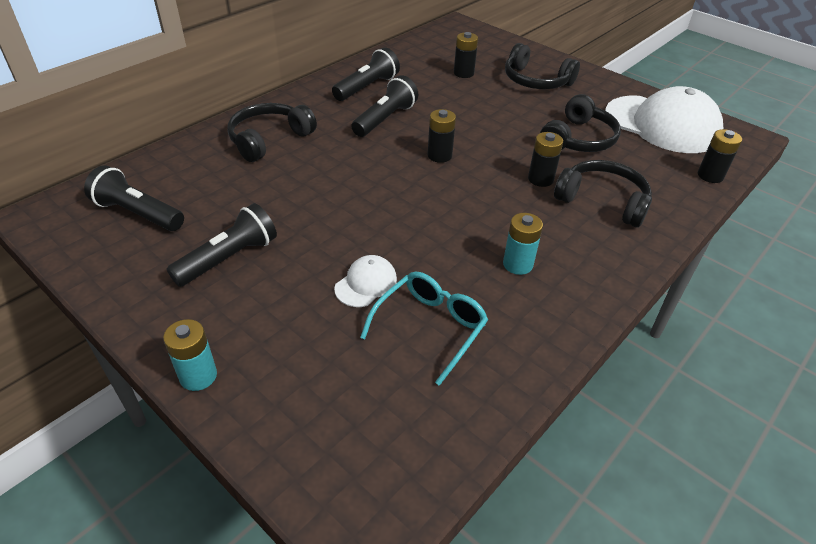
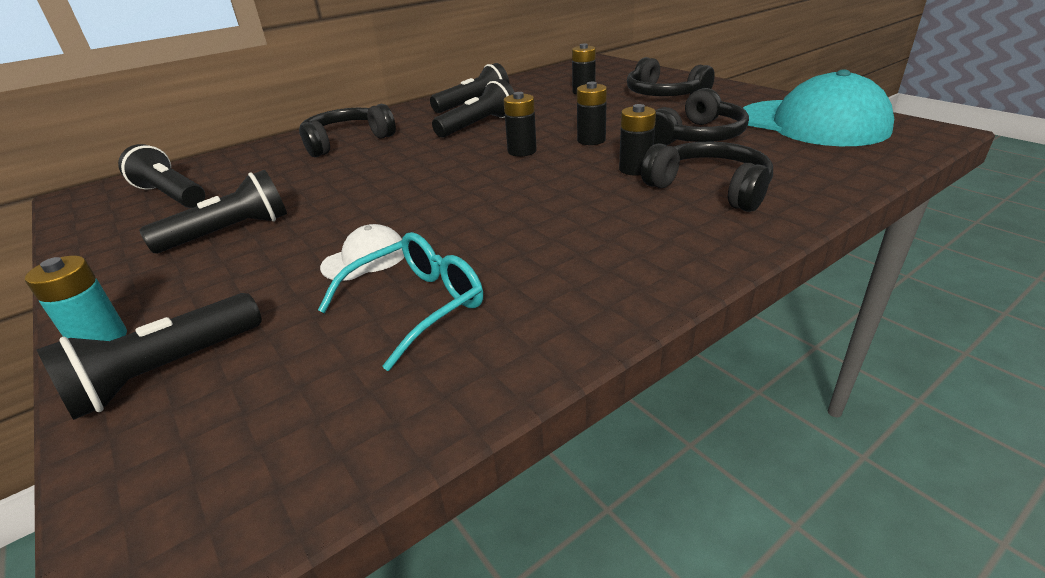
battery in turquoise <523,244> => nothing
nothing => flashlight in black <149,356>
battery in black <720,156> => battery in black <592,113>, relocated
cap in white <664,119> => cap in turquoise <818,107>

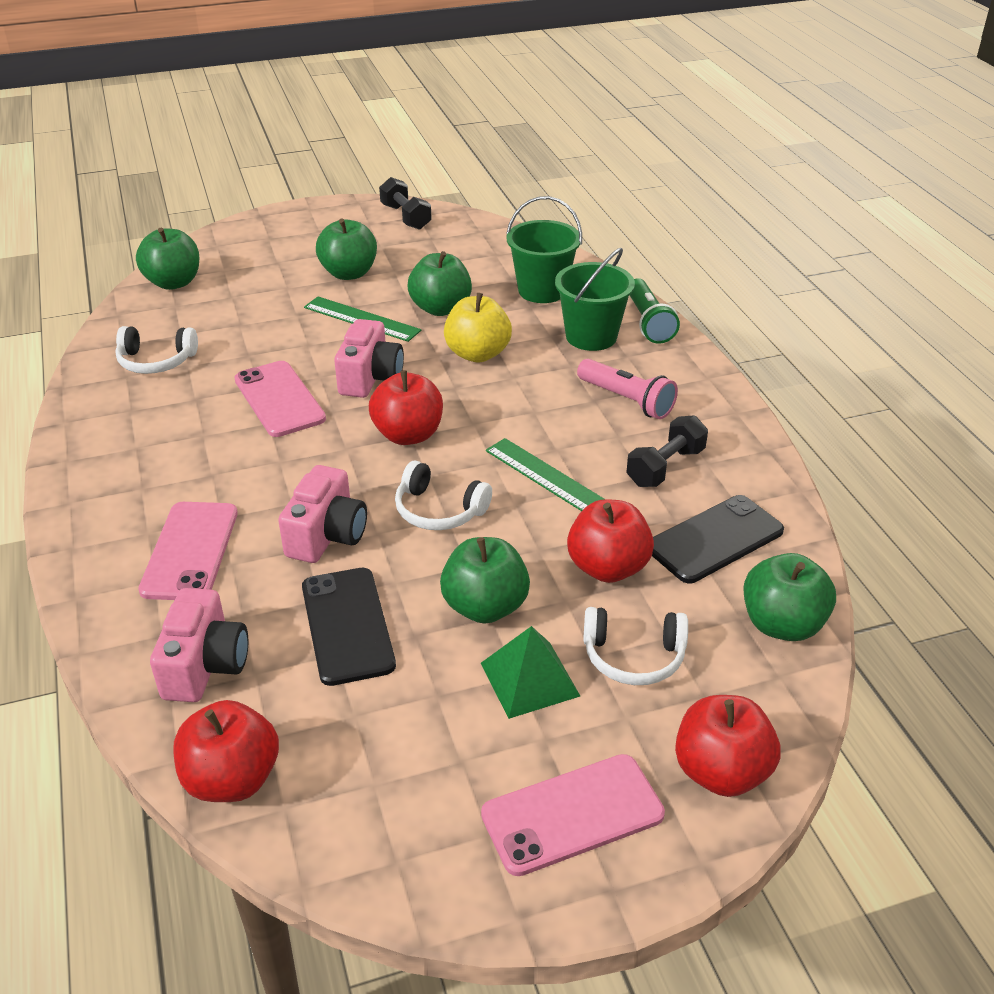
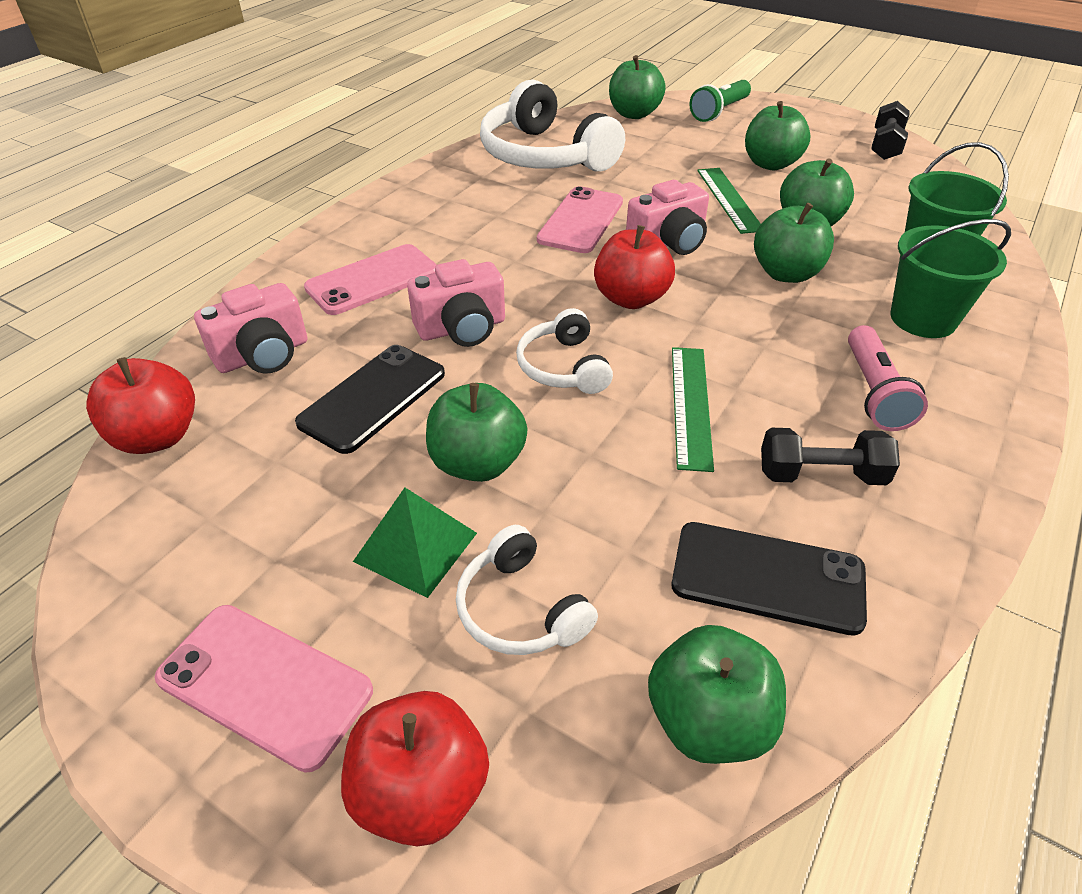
apple in red <610,541> => nothing
flashlight in green <655,311> => flashlight in green <720,101>, relocated
apple in yellow <478,328> => apple in green <794,243>
headphones in white <156,350> => headphones in white <552,126>, x1.94

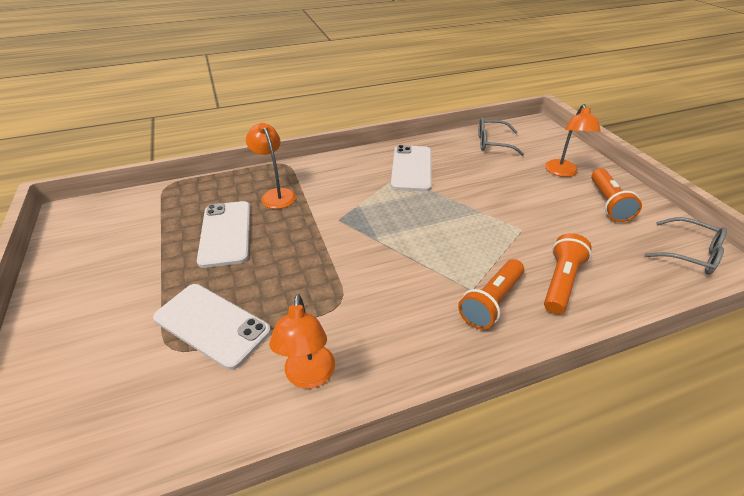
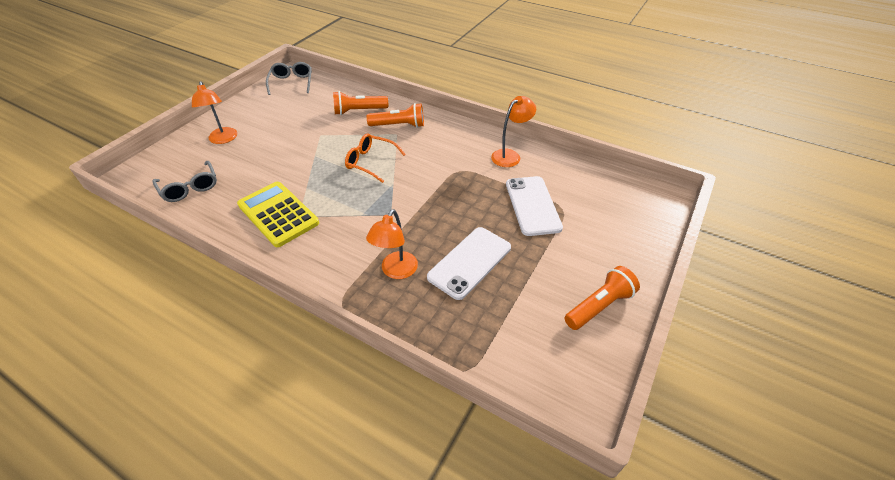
nothing => glasses in orange <375,158>
flashlight in orange <616,195> => flashlight in orange <602,298>, relocated
phone in white <411,168> => calculator in yellow <278,214>
lamp in orange <573,140> => lamp in orange <214,112>, 105 degrees clockwise

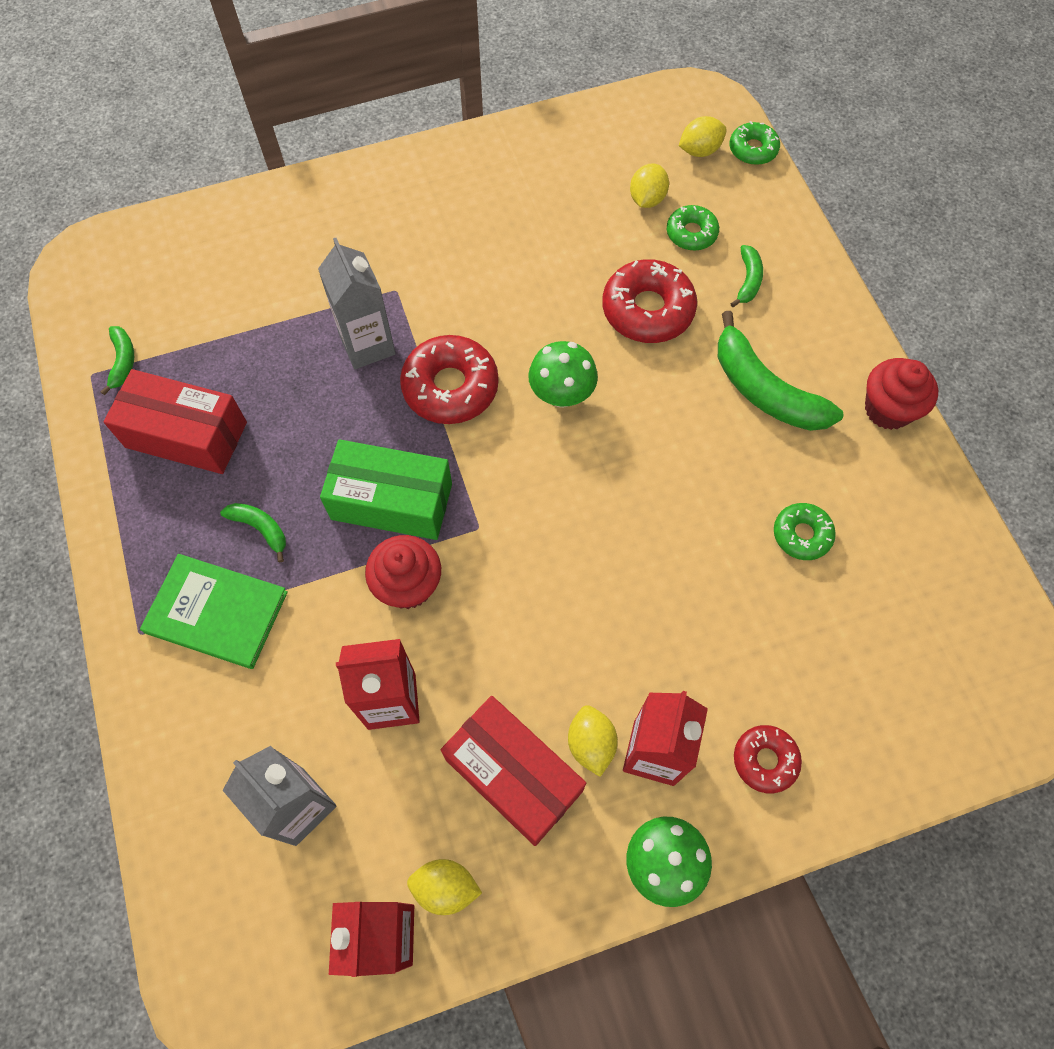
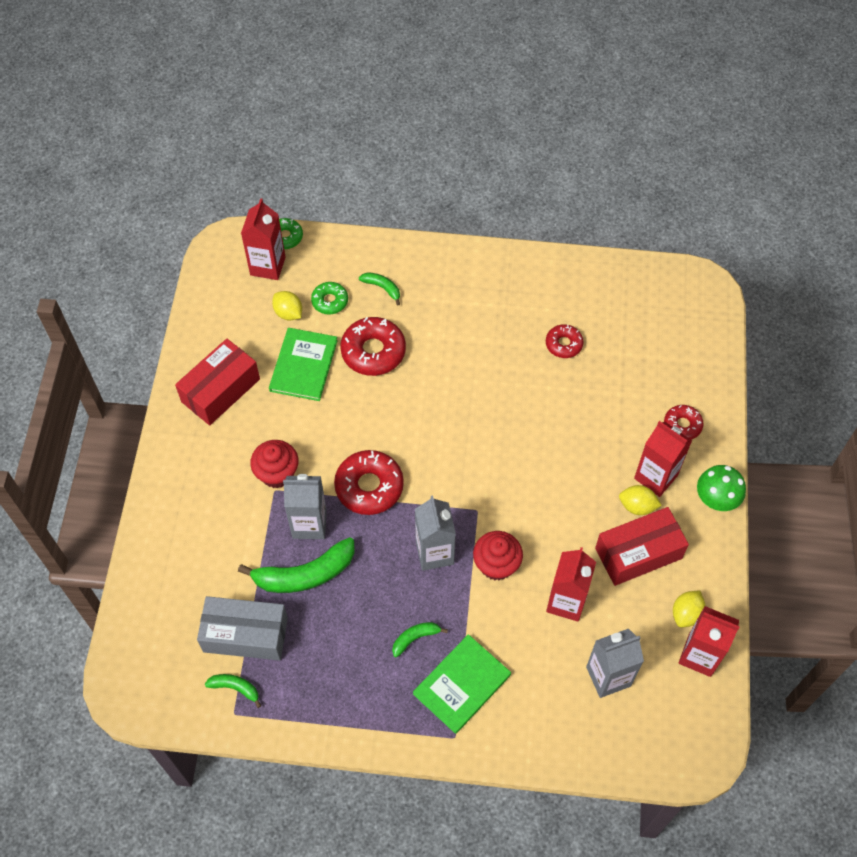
mushroom in green <563,374> => nothing
nothing => box in grey <242,628>
nothing => book in green <303,364>
box in red <175,421> => box in red <217,382>, relocated
banana in green <780,371> => banana in green <296,565>, relocated
cupcake in red <901,394> => cupcake in red <274,464>, relocated
box in green <386,489> => carton in grey <435,533>
lemon in yellow <703,136> => carton in red <263,239>
donut in green <805,531> => donut in red <565,341>

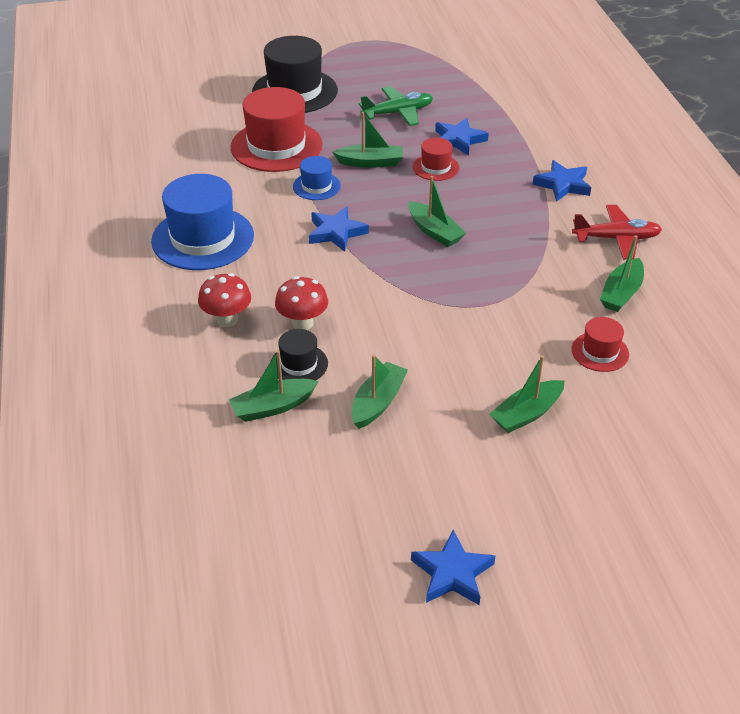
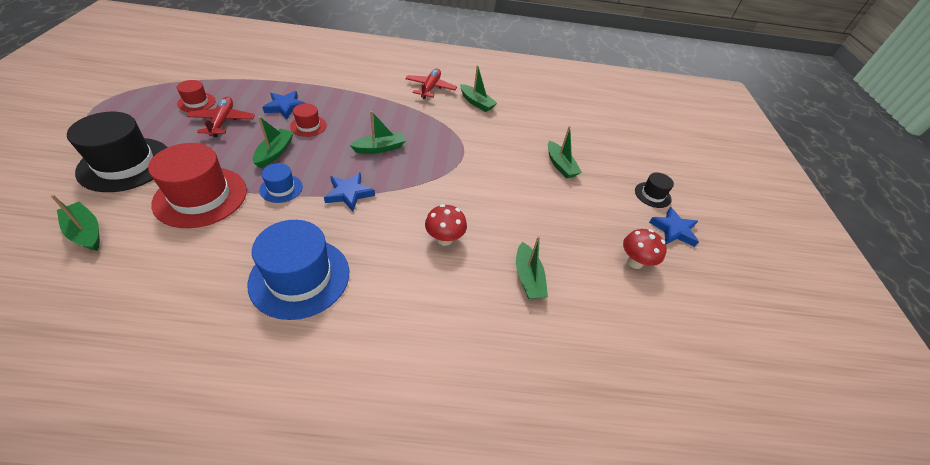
star in blue <562,181> => nothing
mushroom in red <224,300> => mushroom in red <645,249>, relocated
hat in black <299,354> => hat in black <654,190>, relocated
boat in green <379,392> => boat in green <75,223>, relocated
hat in red <600,344> => hat in red <196,96>, relocated
plane in green <396,106> => plane in red <221,117>

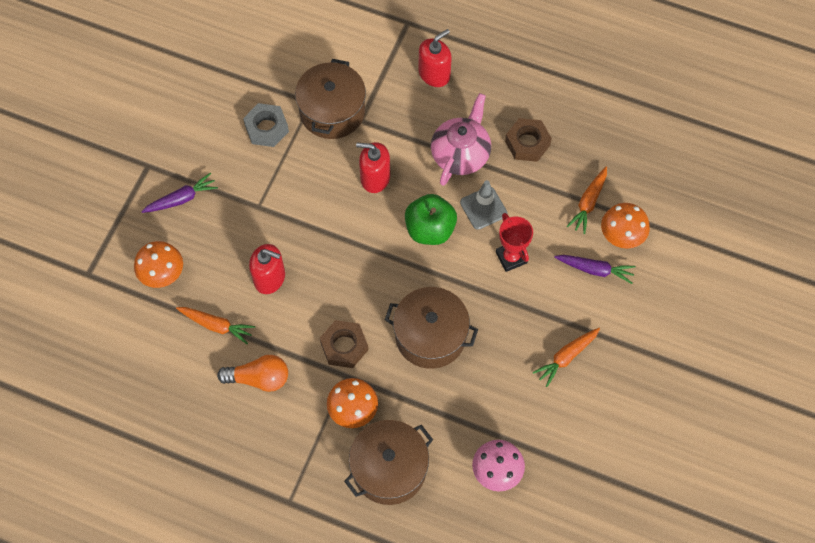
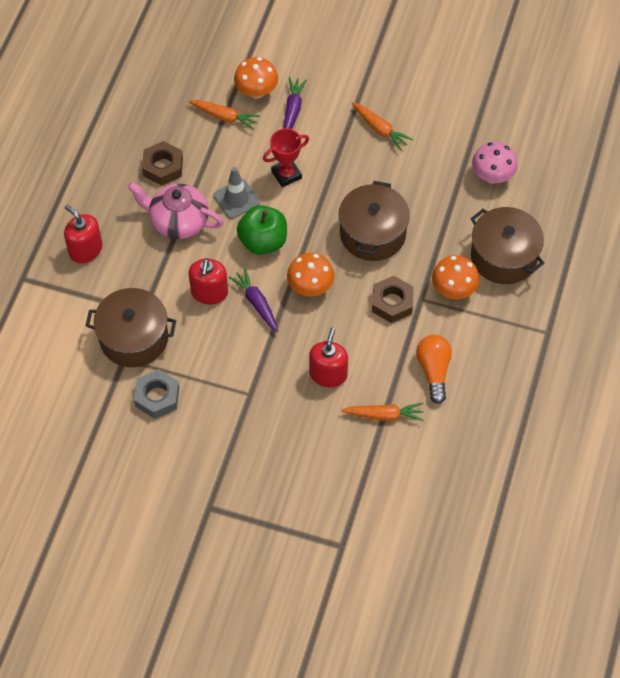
mushroom in orange <158,264> => mushroom in orange <310,274>, relocated
carrot in purple <179,193> => carrot in purple <253,300>, relocated
carrot in orange <215,325> => carrot in orange <382,412>, 75 degrees clockwise

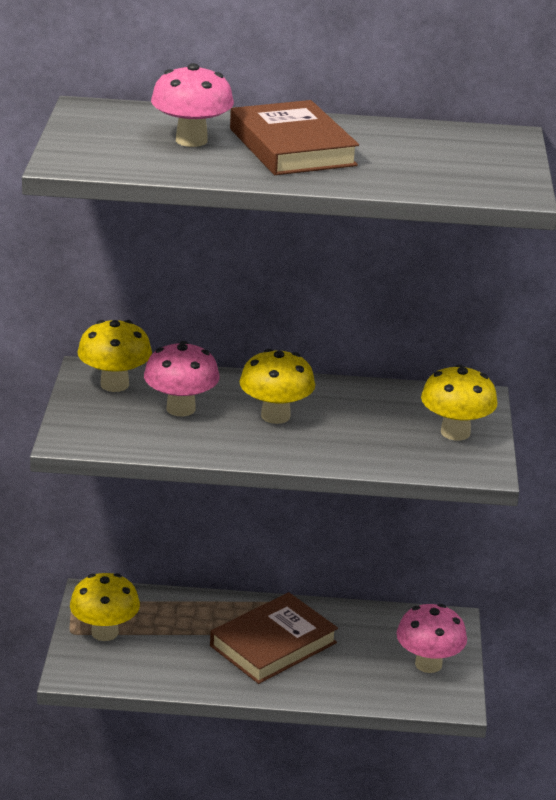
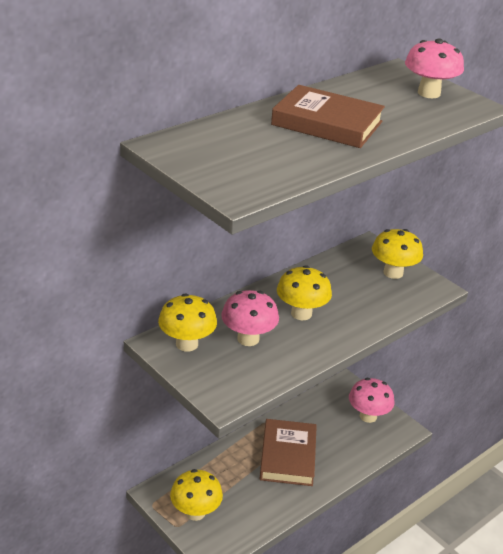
mushroom in pink <192,105> => mushroom in pink <434,68>, relocated

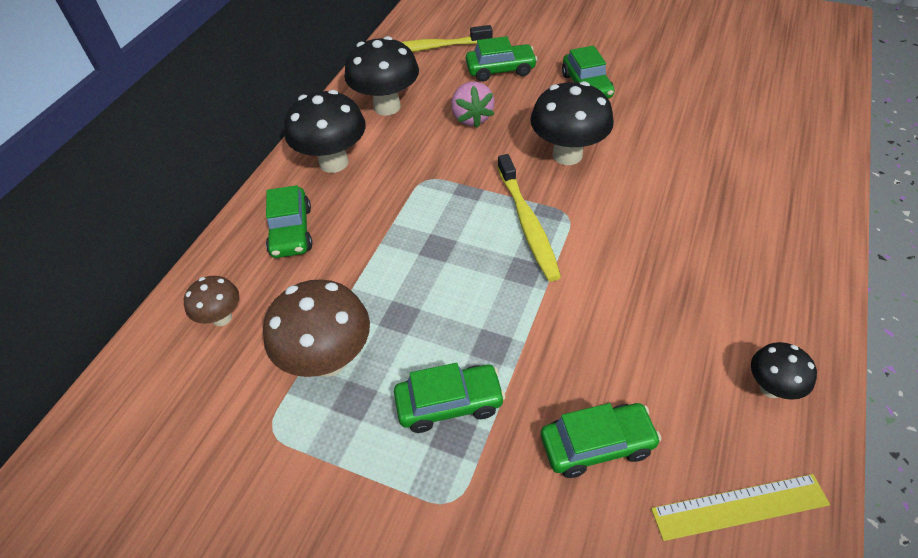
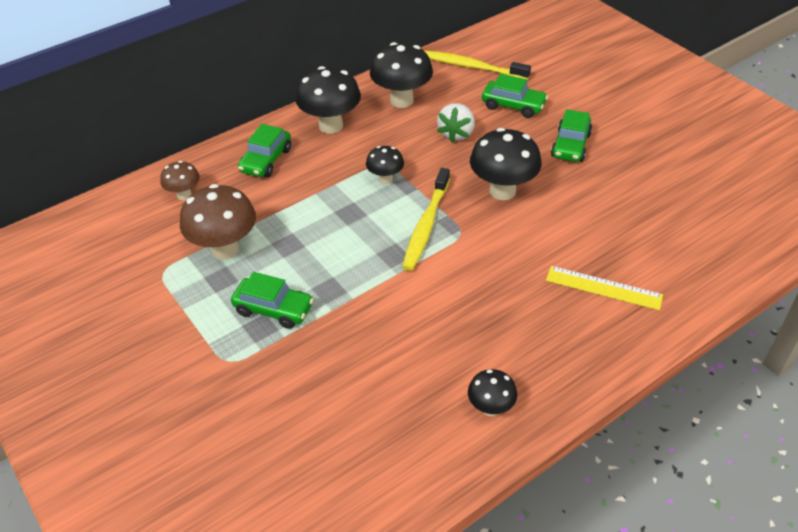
car in green <601,440> => nothing
nothing => mushroom in black <385,165>
ruler in yellow <740,507> => ruler in yellow <604,288>, relocated
strawberry in pink <473,105> => strawberry in white <456,123>

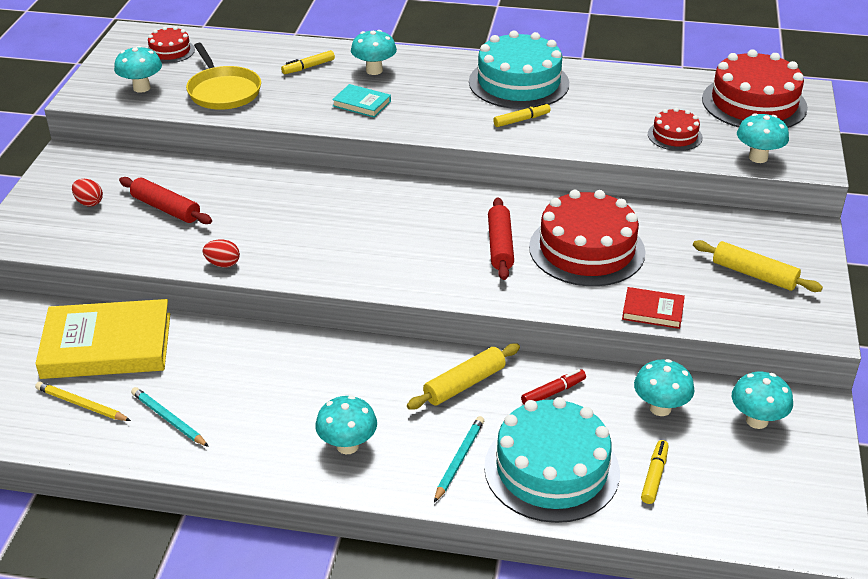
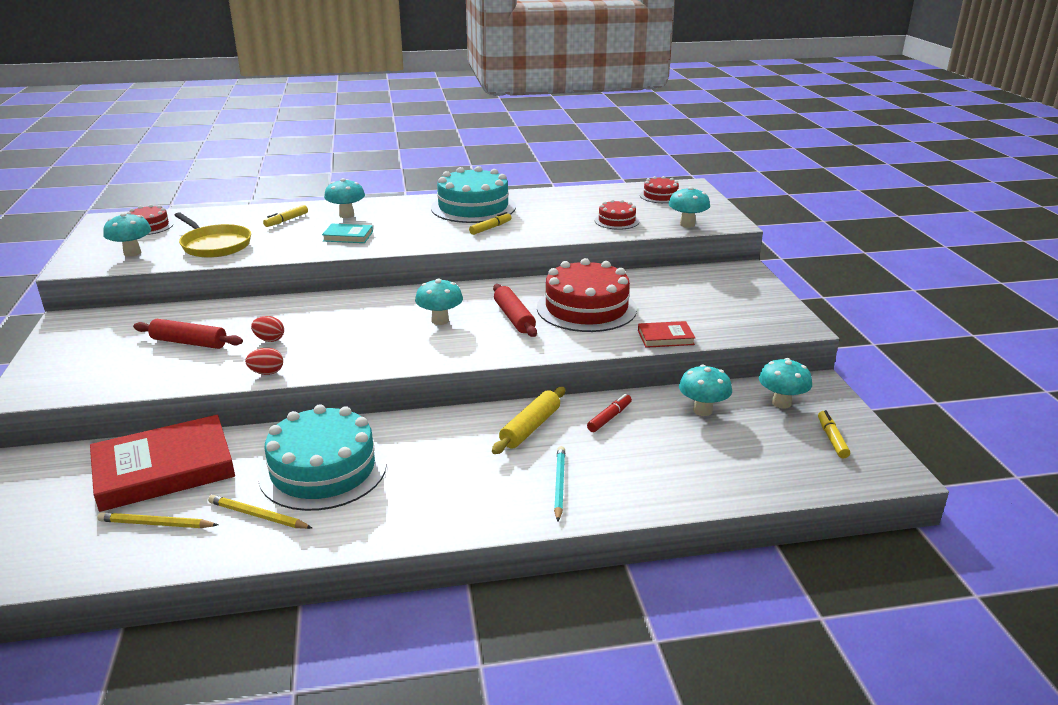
rolling pin in yellow <758,266> => nothing
egg in red <87,193> => egg in red <267,329>, relocated
mushroom in turquoise <346,425> => mushroom in turquoise <439,301>, relocated
cake in turquoise <552,460> => cake in turquoise <322,457>, relocated
marker in yellow <655,472> => marker in yellow <834,434>, relocated
book in yellow <102,339> => book in red <162,463>
pencil in turquoise <170,417> => pencil in yellow <260,512>
cake in red <755,88> => cake in red <659,189>, x0.51

